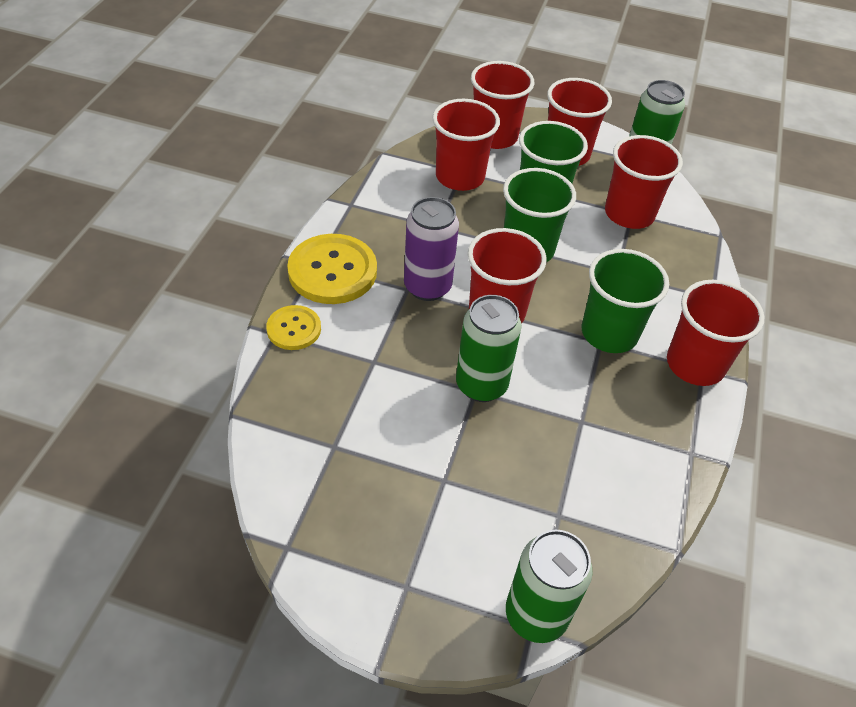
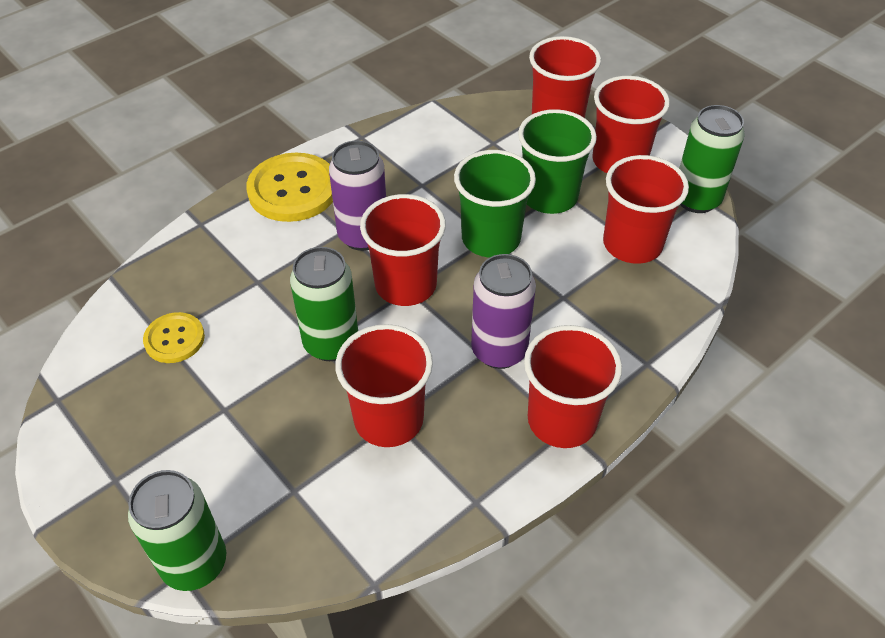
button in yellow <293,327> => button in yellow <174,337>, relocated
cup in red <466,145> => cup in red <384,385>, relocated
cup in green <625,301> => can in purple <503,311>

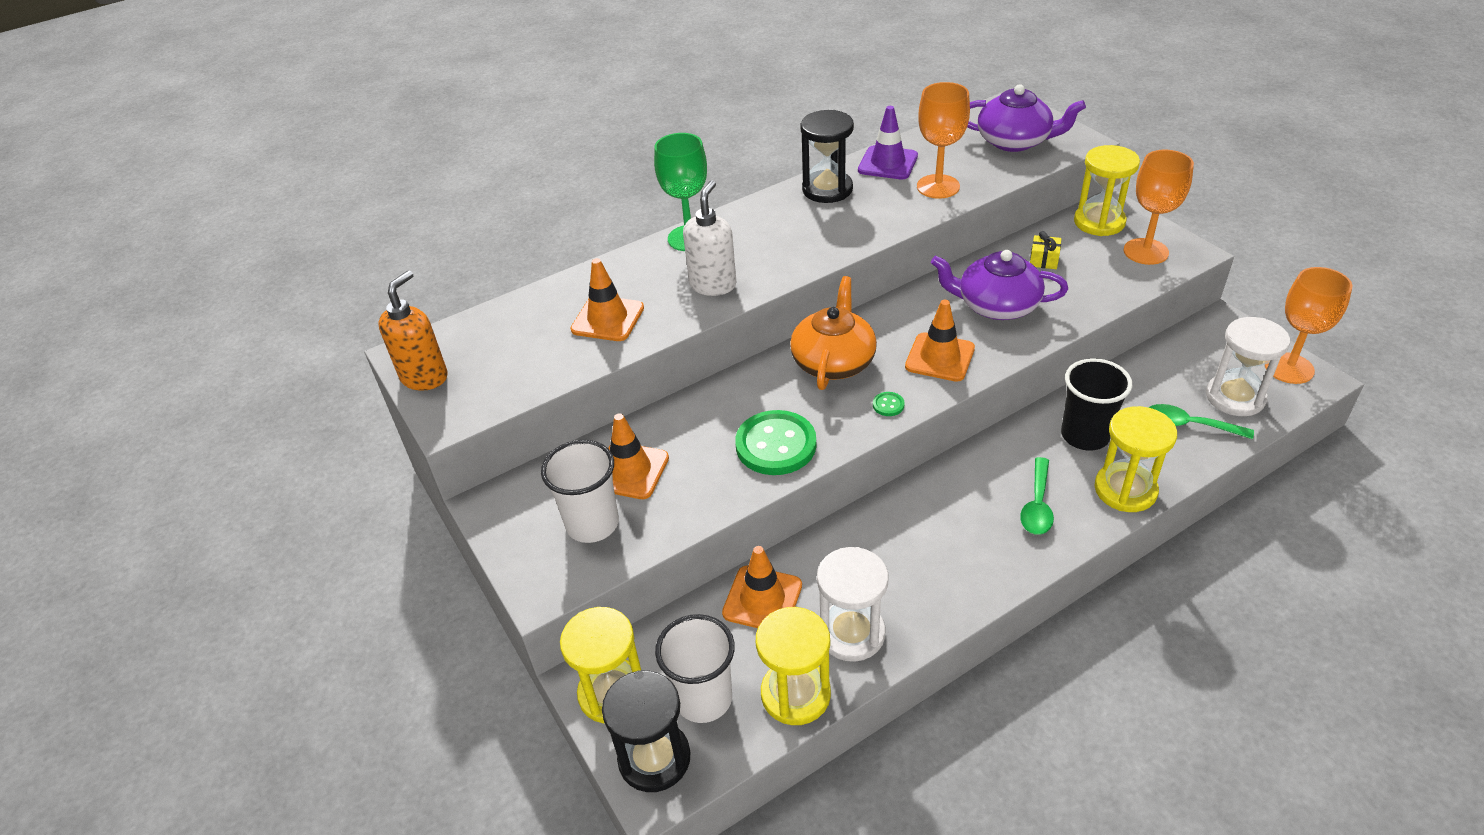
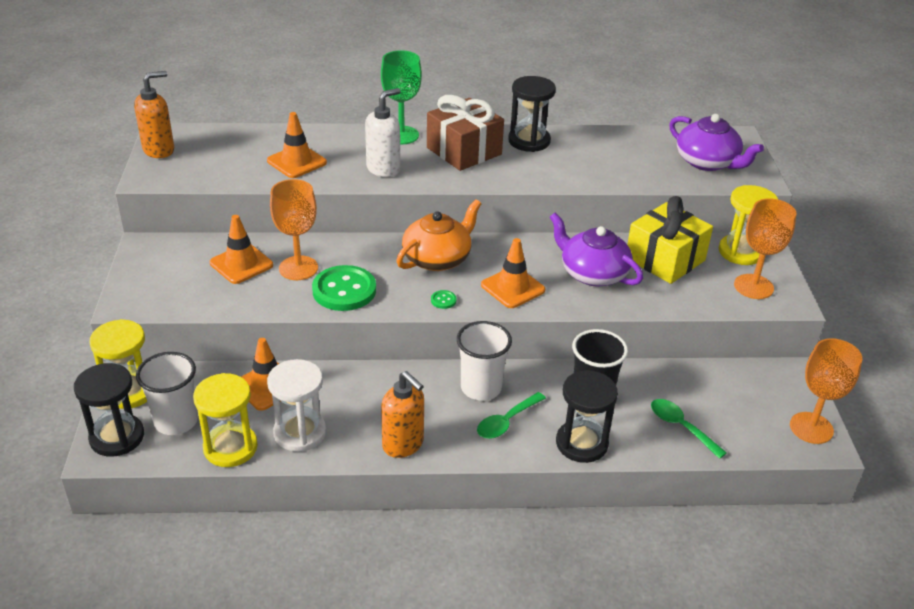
traffic cone in purple <888,142> => nothing
hourglass in white <1248,366> => nothing
nothing => soap dispenser in orange <402,414>
nothing => gift in brown <465,133>
cup in white <580,491> => cup in white <484,361>, relocated
goblet in orange <943,140> => goblet in orange <294,229>, relocated
hourglass in yellow <1135,459> => hourglass in black <587,416>
gift in yellow <1045,250> => gift in yellow <670,240>, x2.46

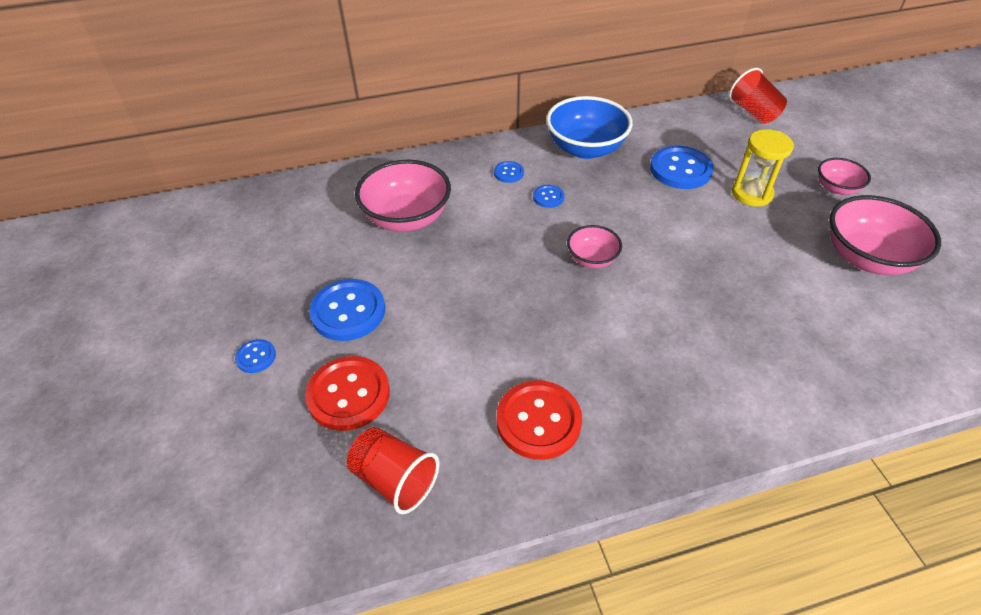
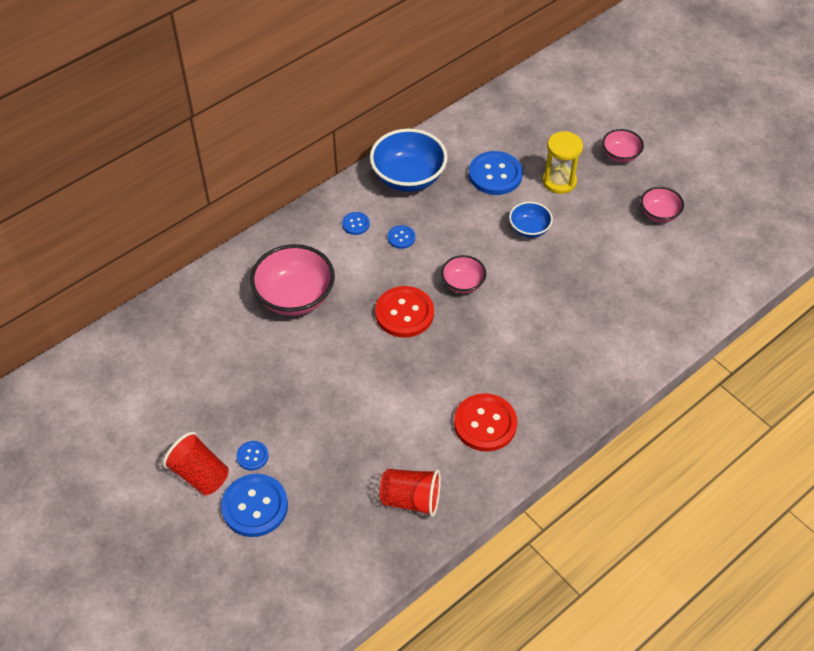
nothing => bowl in blue <531,220>
button in red <347,393> => button in red <404,312>, relocated
button in blue <347,310> => button in blue <254,505>, relocated
cup in red <758,96> => cup in red <196,463>, relocated
bowl in pink <885,235> => bowl in pink <662,205>, x0.55

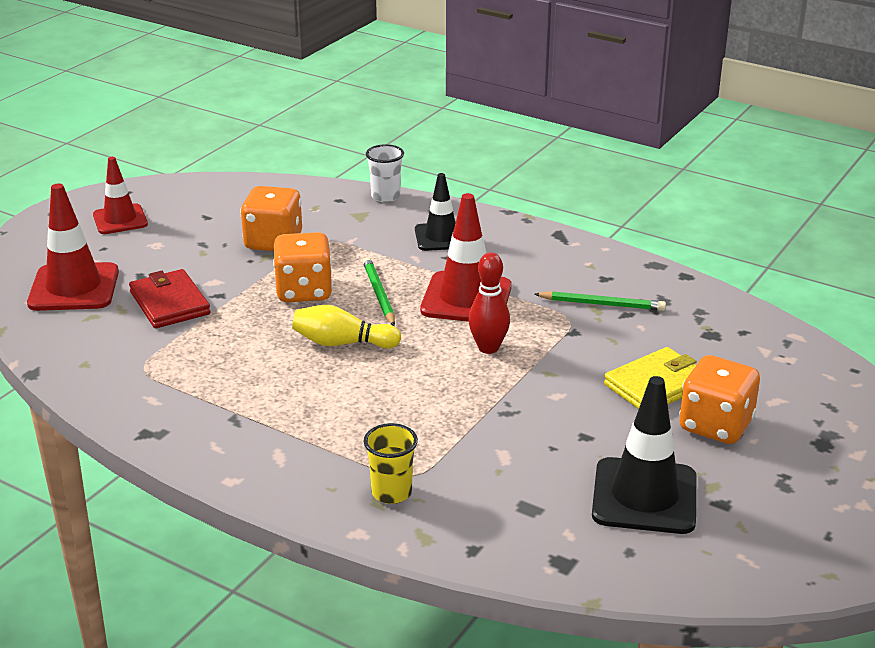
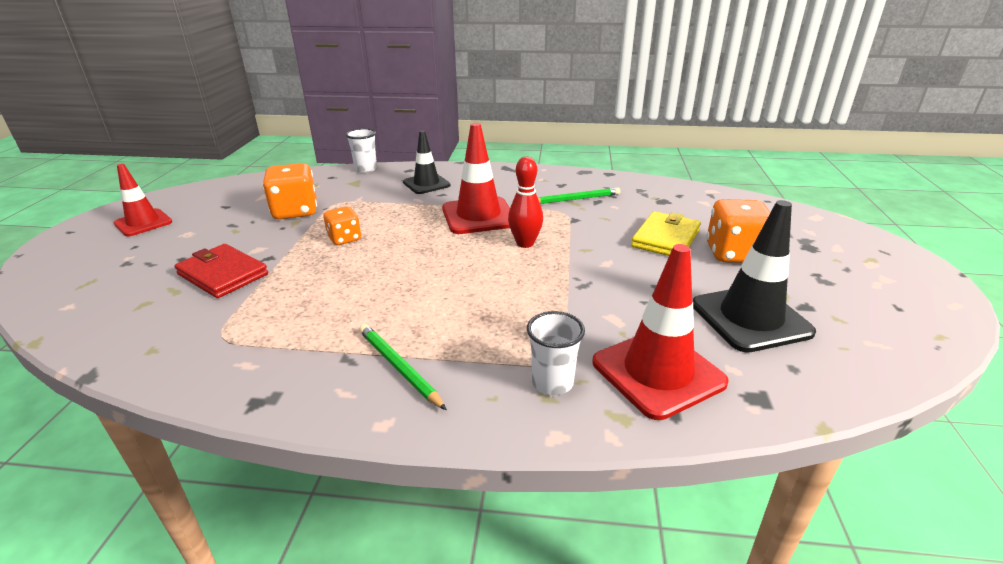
bowling pin in yellow <346,327> => nothing
traffic cone in red <73,247> => traffic cone in red <660,332>, relocated
pencil in green <379,291> => pencil in green <403,367>, relocated
cup in yellow <391,463> => cup in white <556,353>
dice in orange <303,267> => dice in orange <342,225>, x0.61

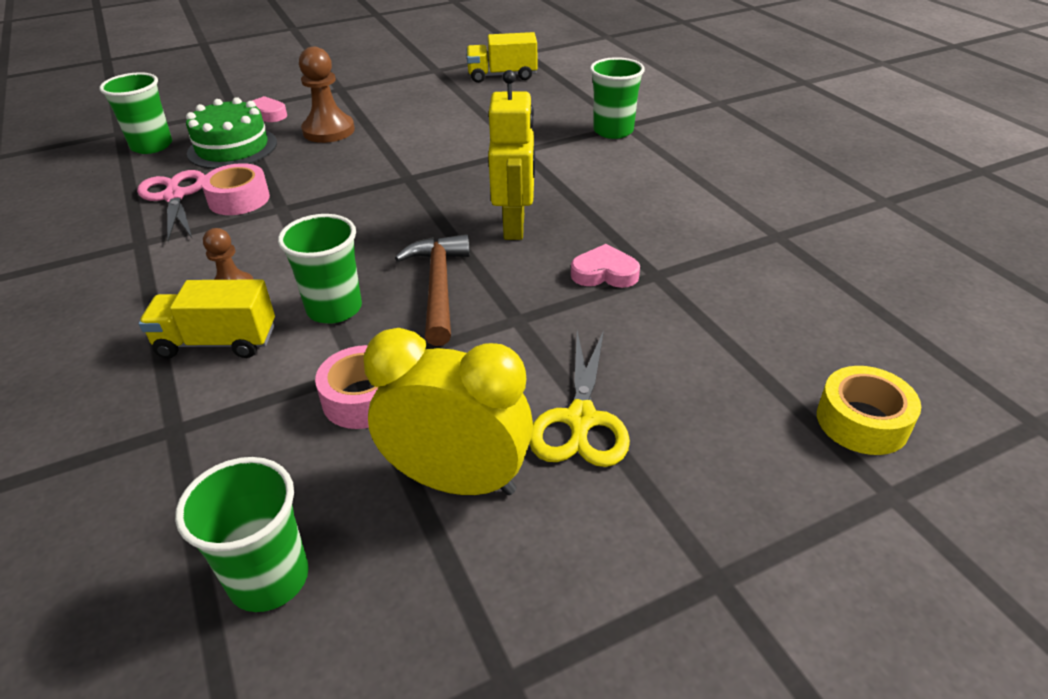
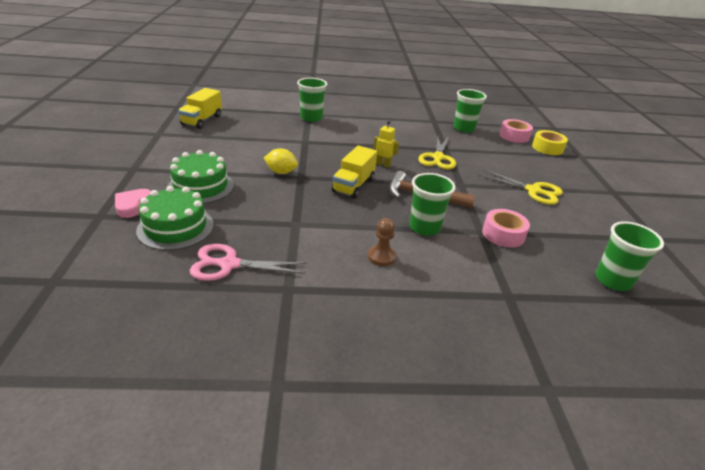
clock in yellow <448,411> => nothing
nothing => lemon in yellow <281,161>
cup in green <136,113> => cup in green <470,110>, relocated
truck in yellow <207,319> => truck in yellow <354,172>, relocated
tape in pink <235,189> => tape in pink <516,131>, relocated
pawn in brown <327,95> => cake in green <200,177>
heart in pink <605,266> => scissors in yellow <437,153>
robot in yellow <511,155> => robot in yellow <386,144>, x0.54

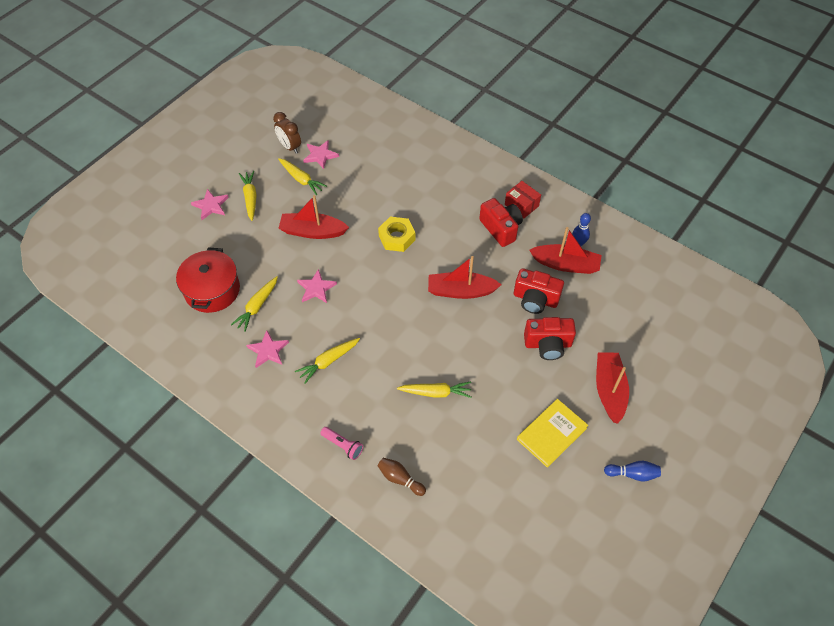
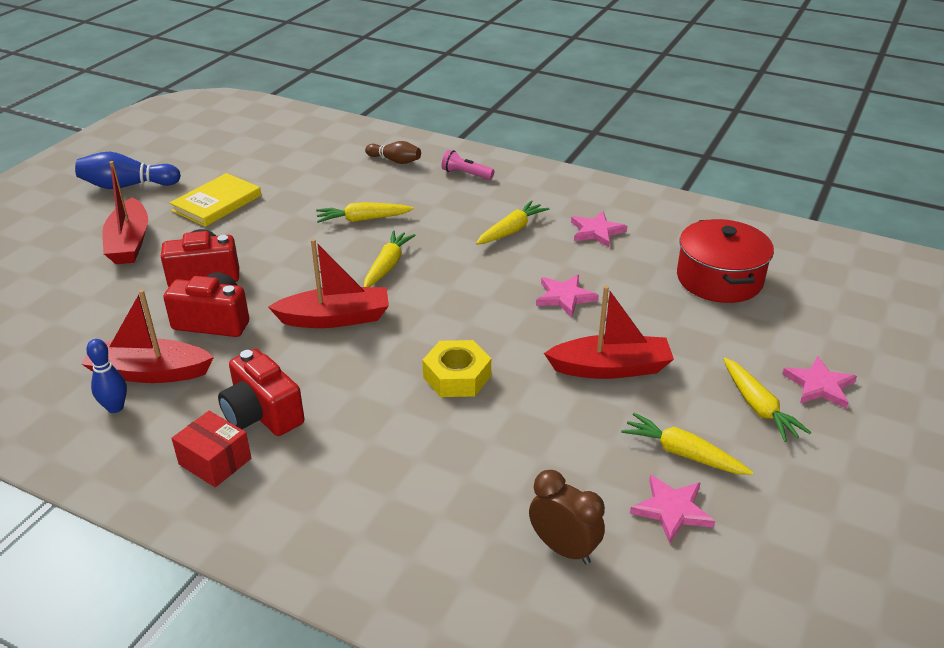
carrot in yellow <254,304> => carrot in yellow <390,258>, relocated
clock in brown <287,133> => clock in brown <567,517>, relocated
bowling pin in blue <632,471> => bowling pin in blue <128,170>, x1.56

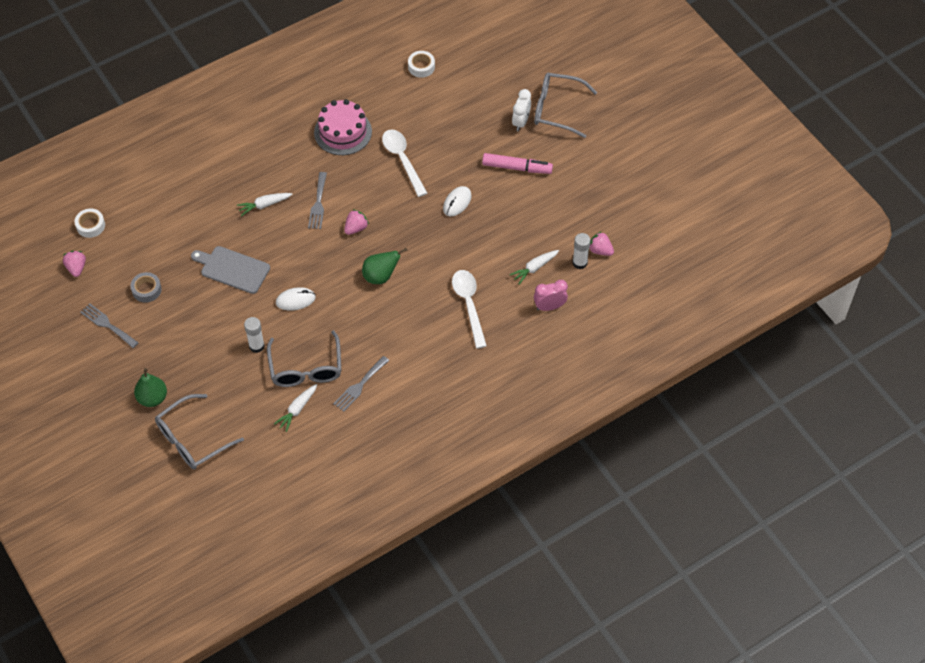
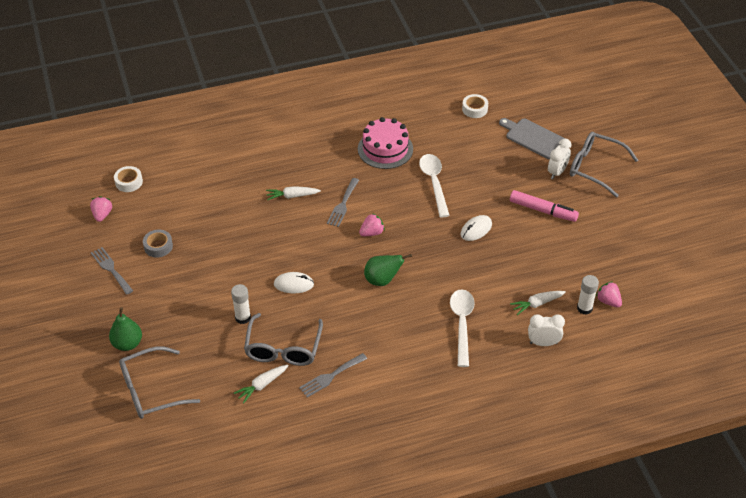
cutting board in grey <230,270> => cutting board in grey <532,139>, relocated
clock in pink <551,295> => clock in white <546,330>

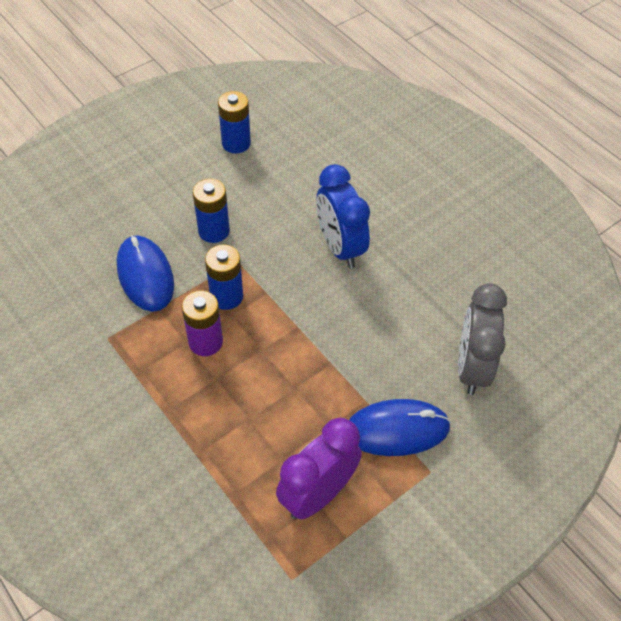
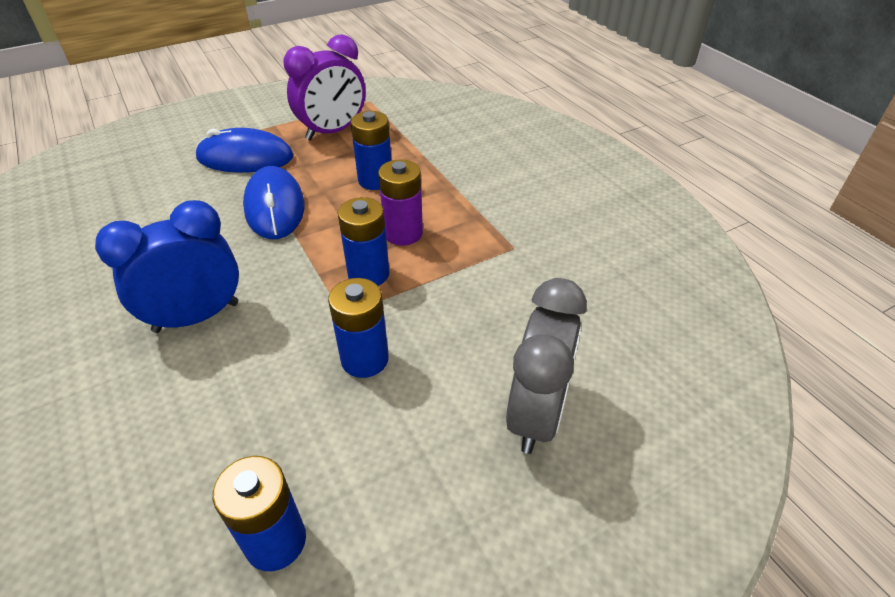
nothing => battery in blue <371,150>
mouse in blue <145,273> => mouse in blue <273,202>, relocated
clock in grey <482,339> => clock in grey <546,366>, relocated
clock in blue <343,216> => clock in blue <167,266>, 105 degrees counterclockwise

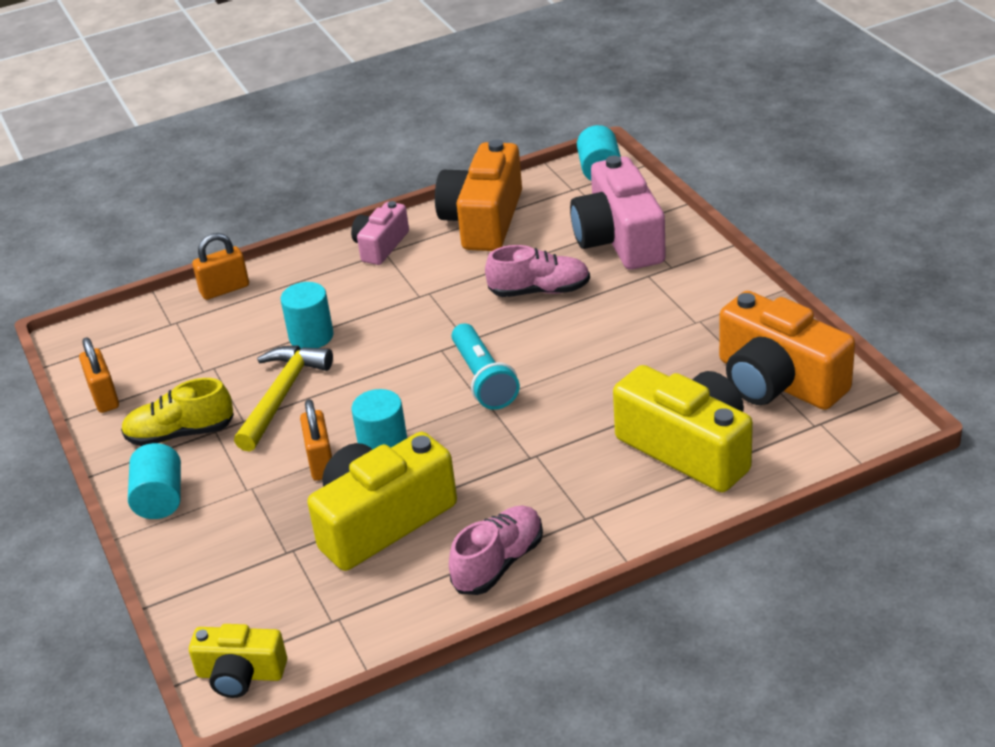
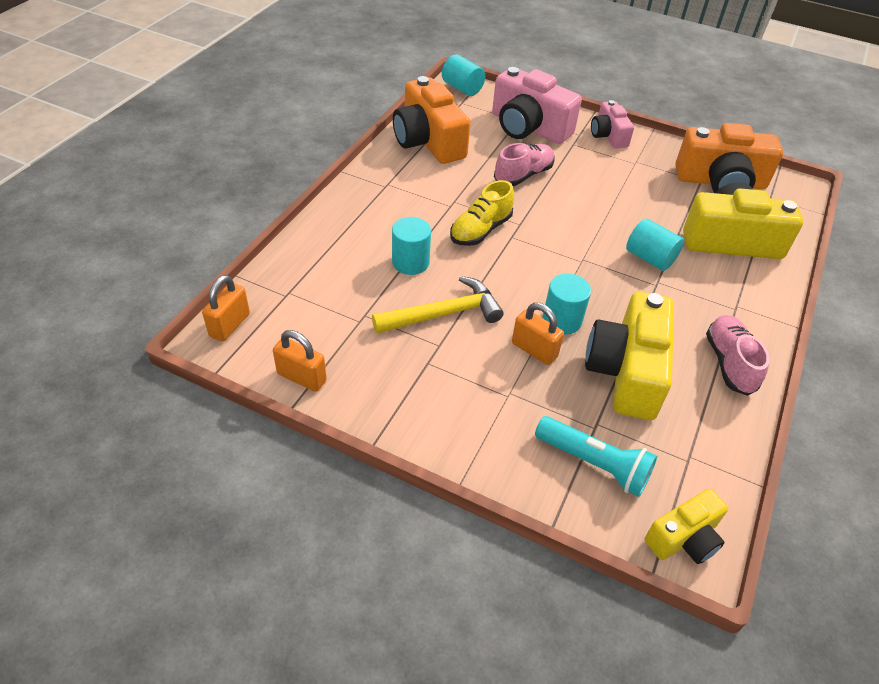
shoe in yellow <177,412> => shoe in yellow <482,213>, relocated
cylinder in turquoise <154,481> => cylinder in turquoise <655,244>, relocated
padlock in orange <220,266> => padlock in orange <226,308>, relocated
camera in pink <380,233> => camera in pink <612,124>, relocated
flashlight in turquoise <486,366> => flashlight in turquoise <596,456>, relocated
hammer in yellow <283,398> => hammer in yellow <438,305>, 90 degrees clockwise

